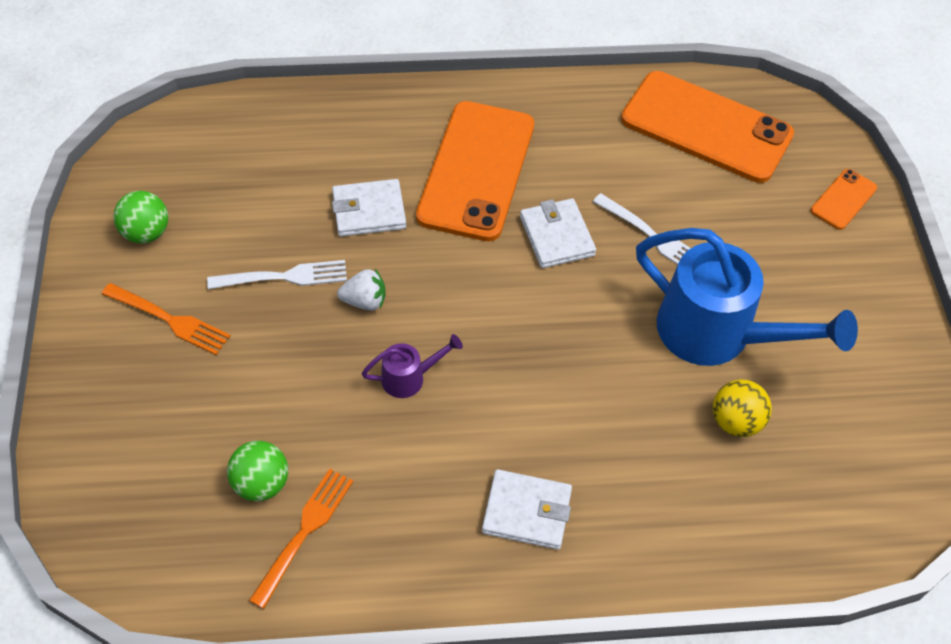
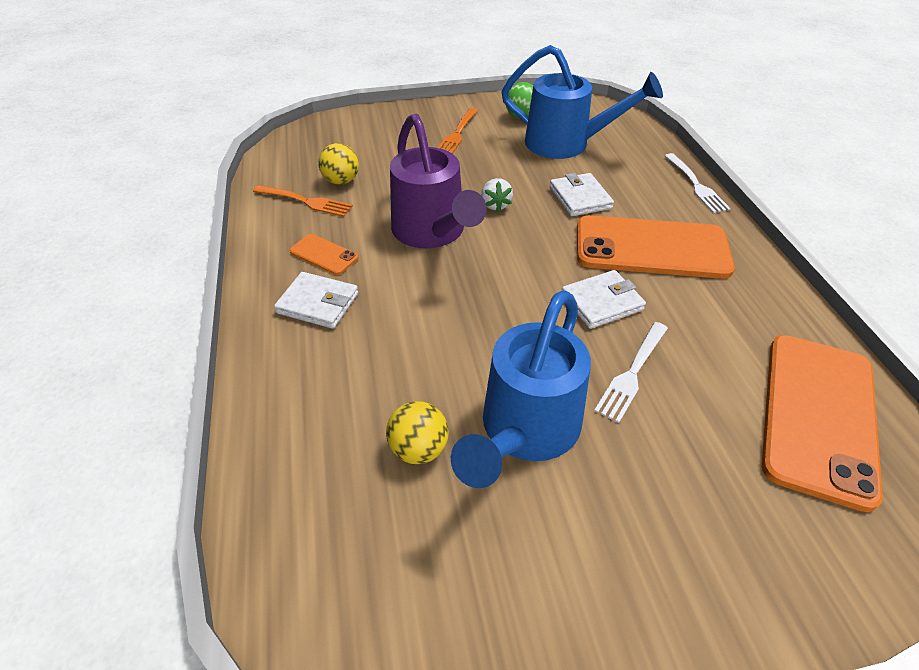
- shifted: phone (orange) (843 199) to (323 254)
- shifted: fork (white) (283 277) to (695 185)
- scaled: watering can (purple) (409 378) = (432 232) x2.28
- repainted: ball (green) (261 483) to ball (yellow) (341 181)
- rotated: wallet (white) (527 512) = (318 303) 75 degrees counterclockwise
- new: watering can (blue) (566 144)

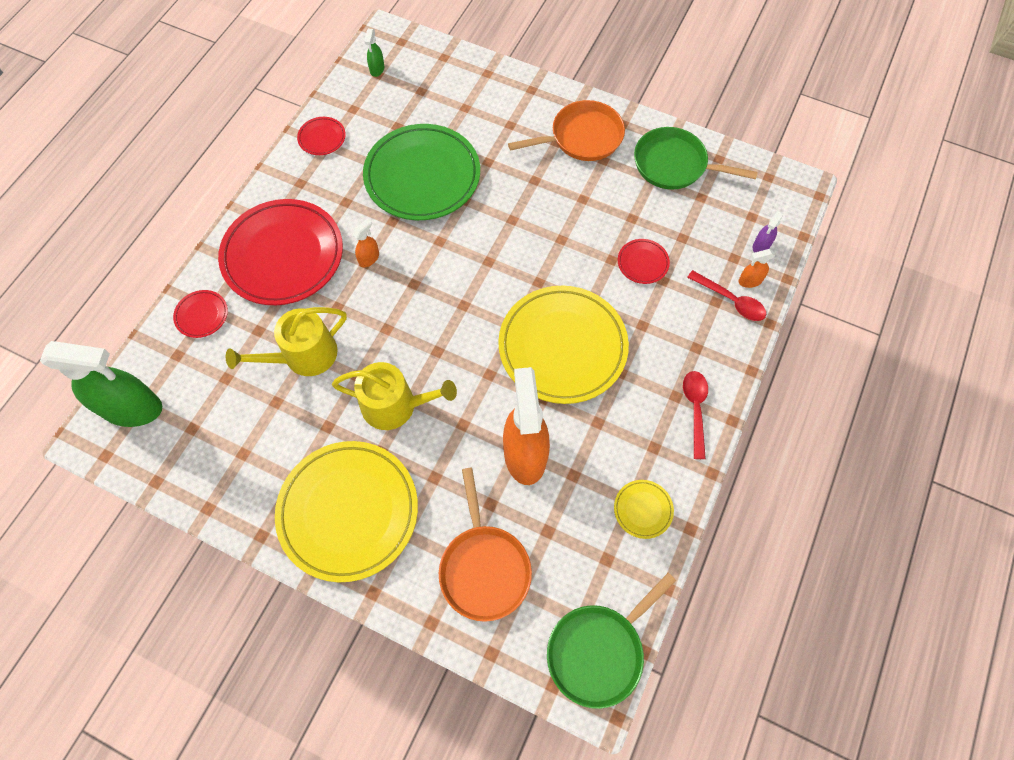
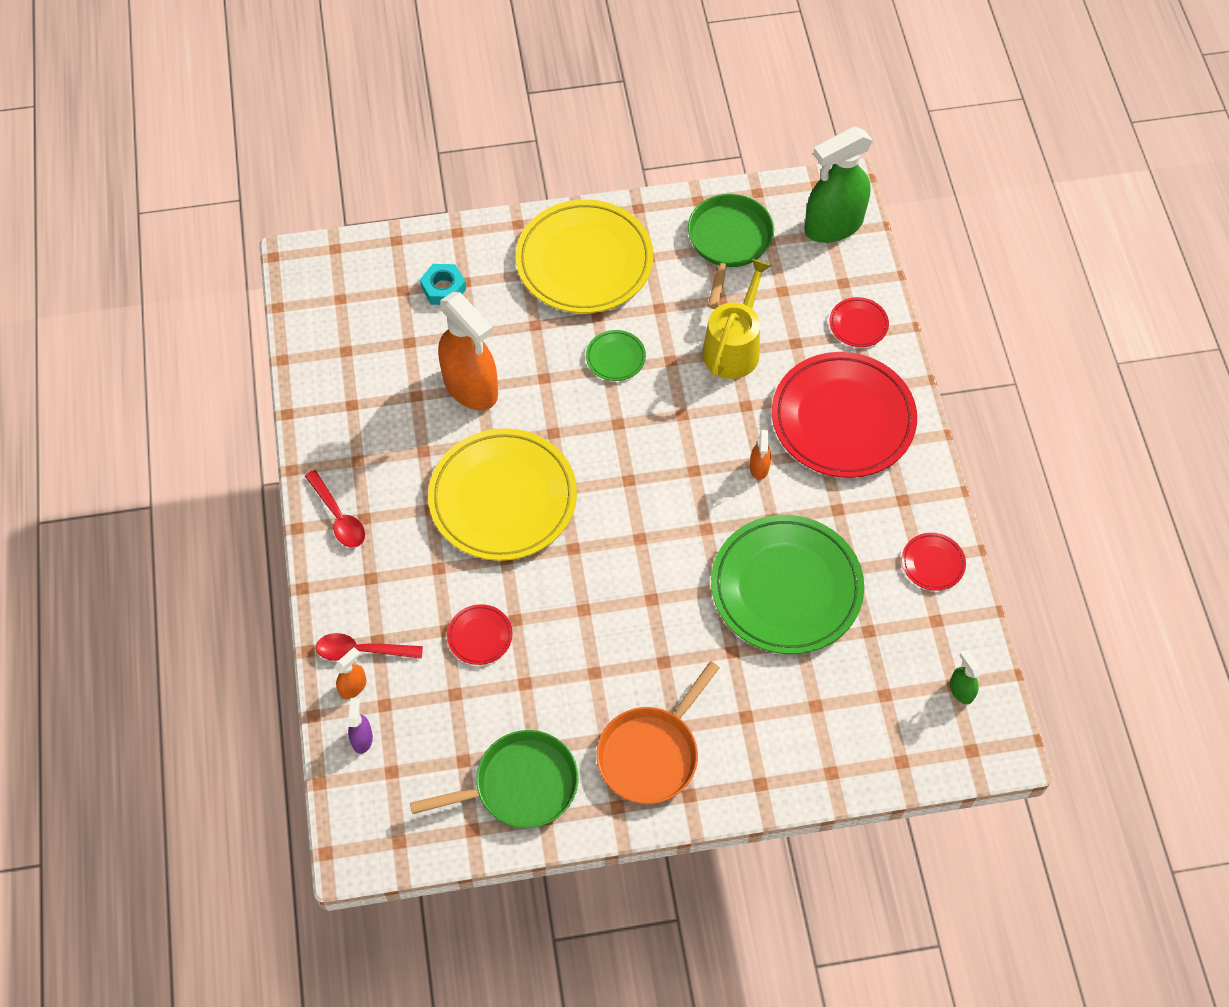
- swapped: watering can (yellow) (395 405) to plate (green) (615 357)
- swapped: pan (orange) (484 567) to nut (turquoise) (443 288)
- gone: plate (yellow) (643 509)
- shifted: pan (green) (598 650) to (729 242)

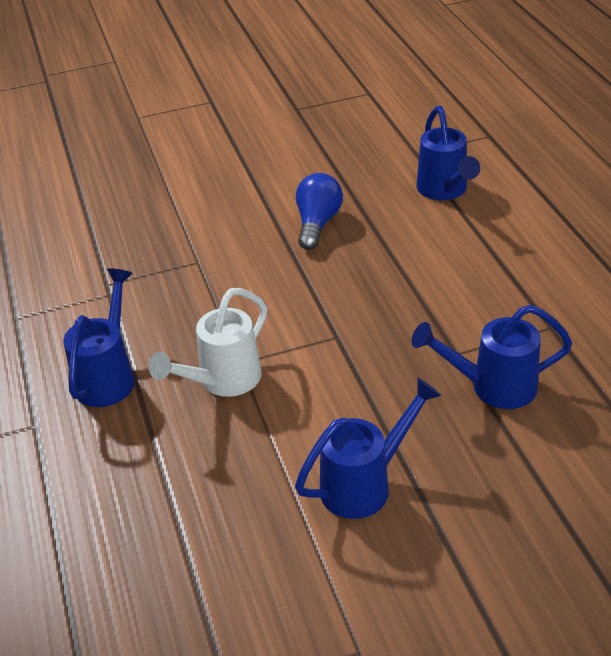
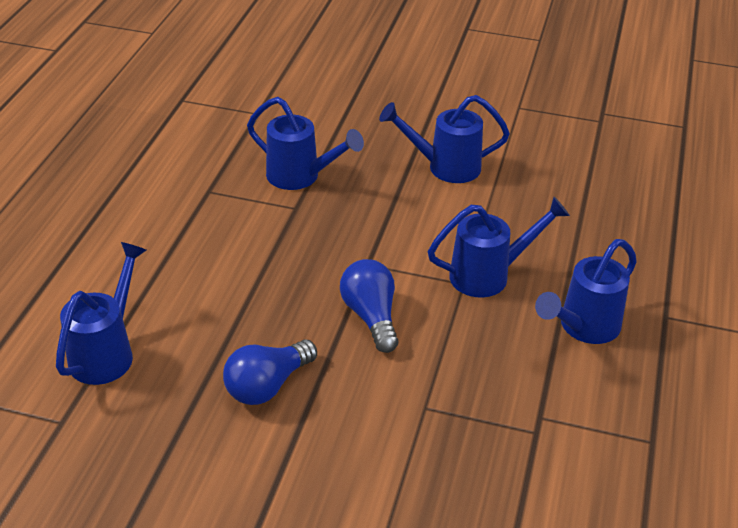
- repainted: watering can (white) (222 381) to watering can (blue) (489 275)
- new: light bulb (blue) (371 316)

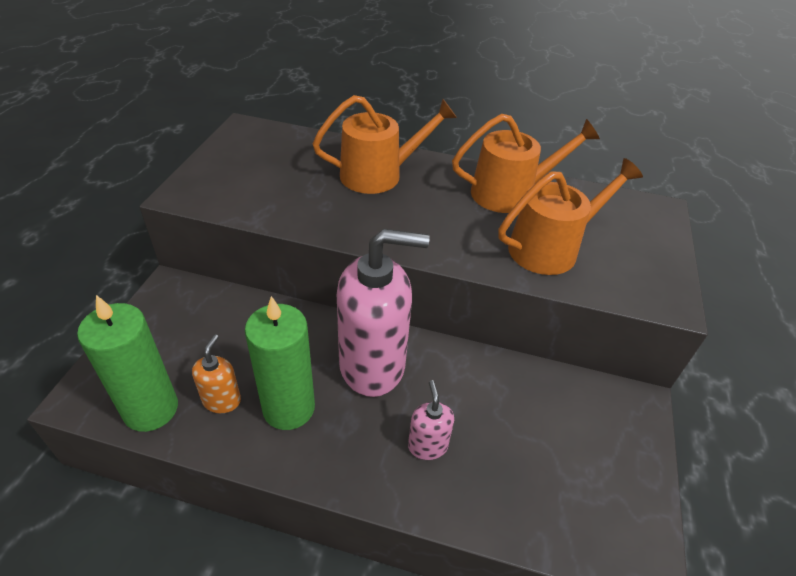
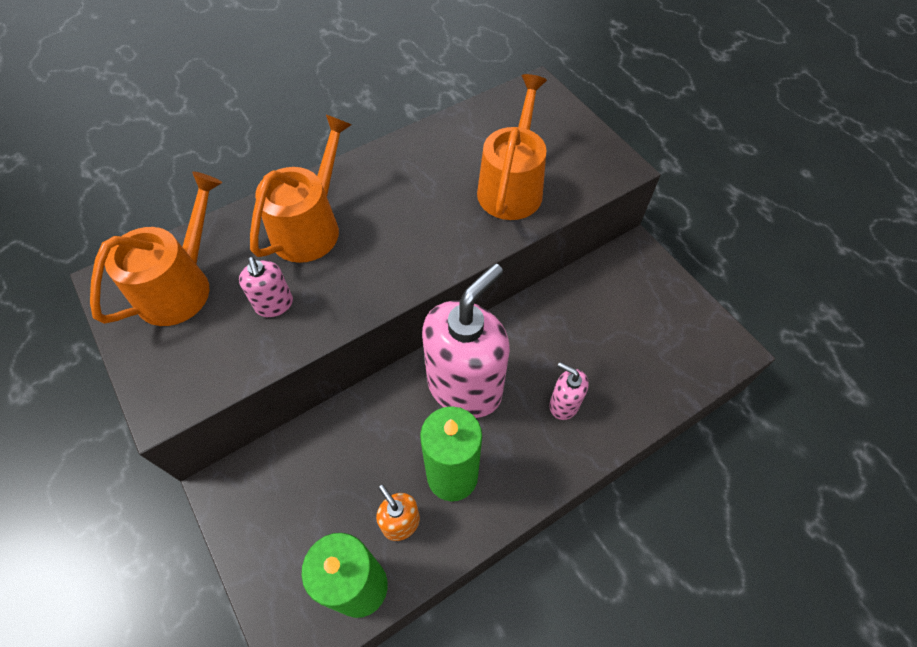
- shifted: watering can (orange) (510 193) to (180 286)
- new: soap dispenser (pink) (274 305)

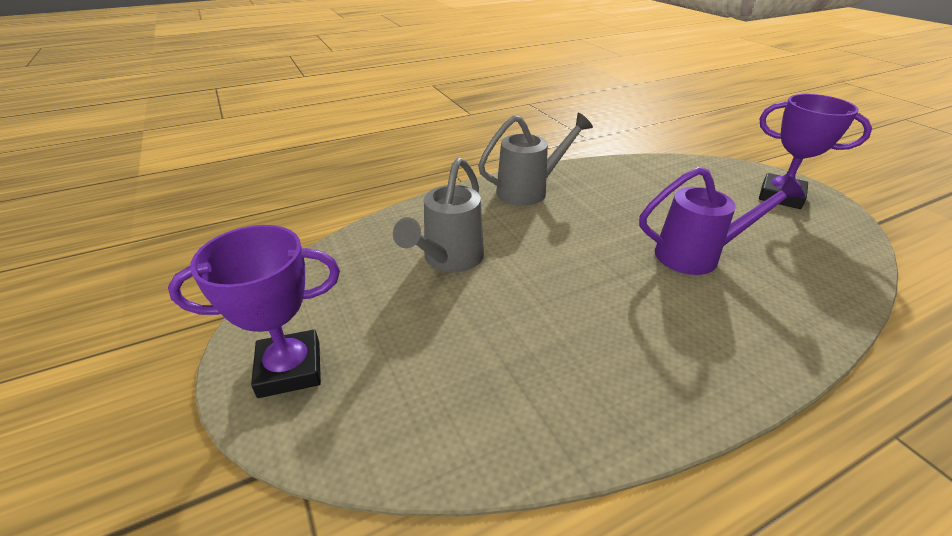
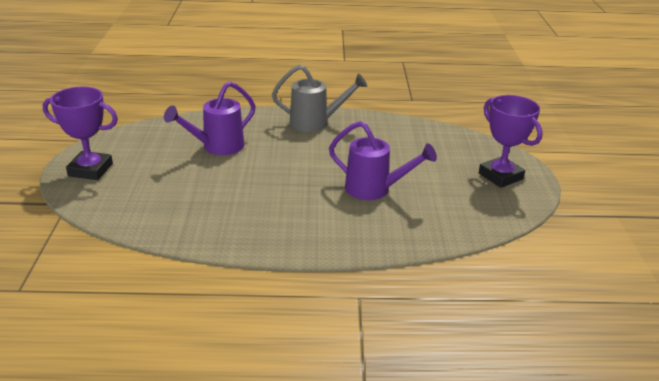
- repainted: watering can (grey) (449 259) to watering can (purple) (217 147)

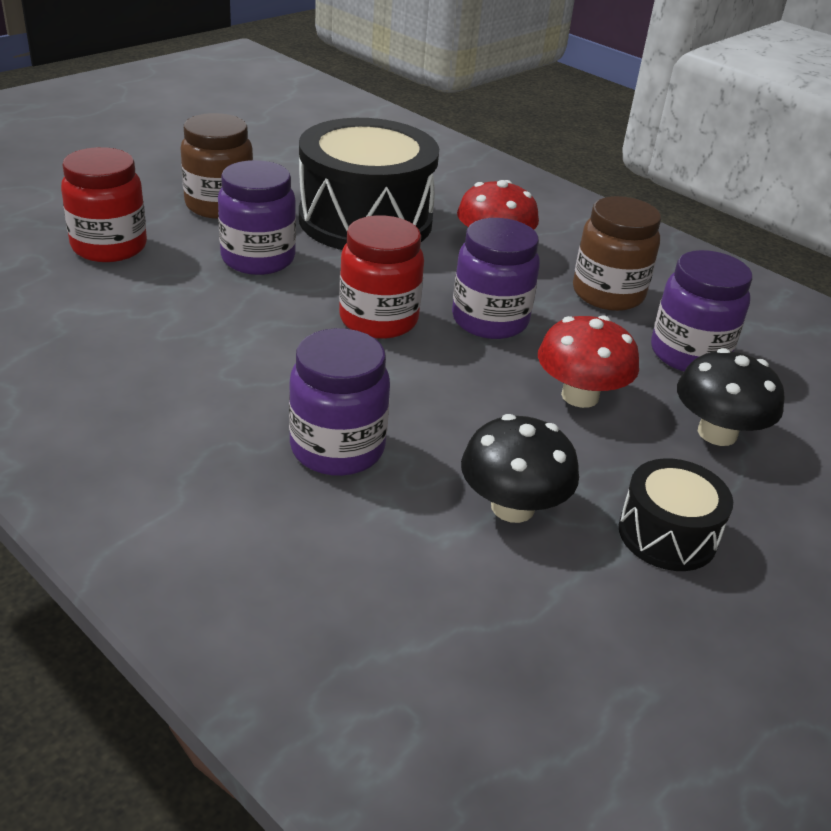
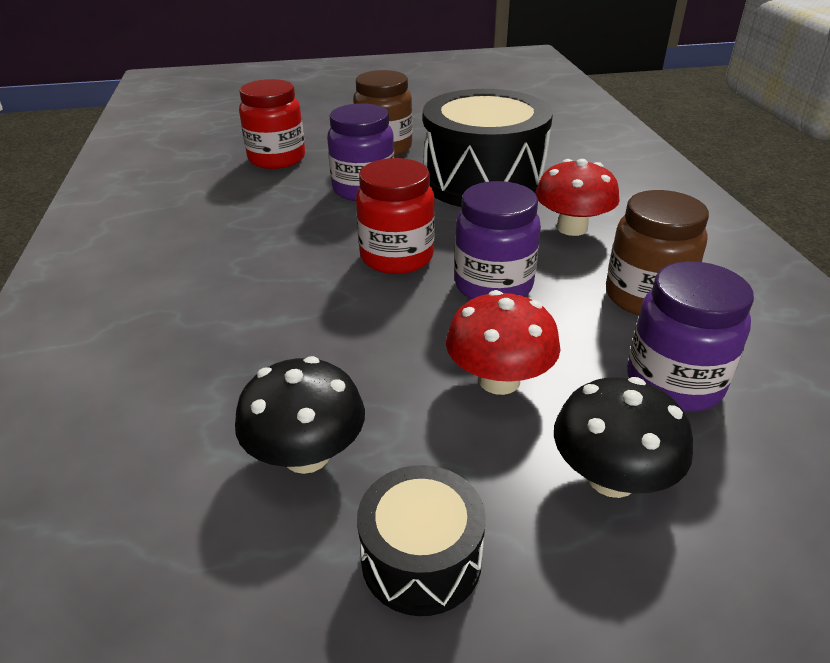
- gone: jar (purple) (337 449)

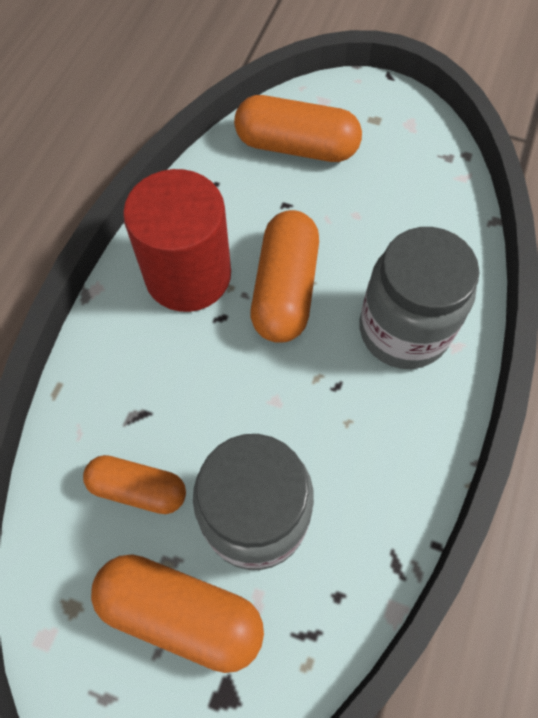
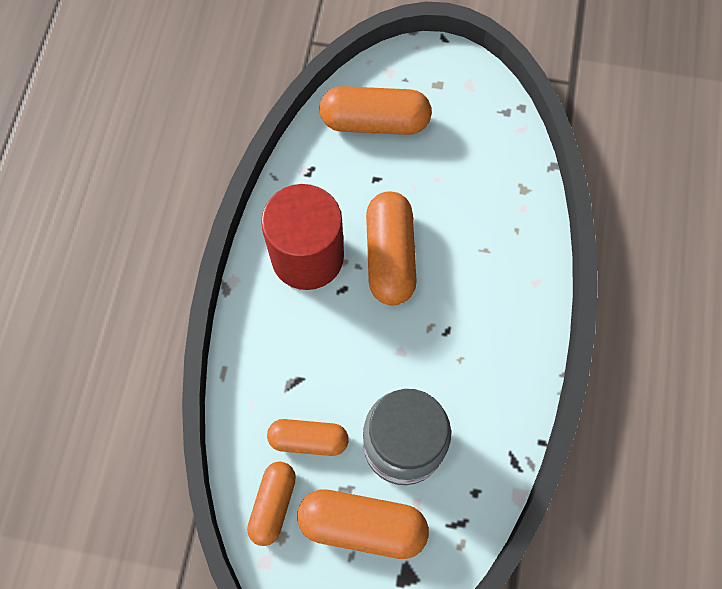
- gone: jar (grey) (403 330)
- new: capsule (orange) (273 504)

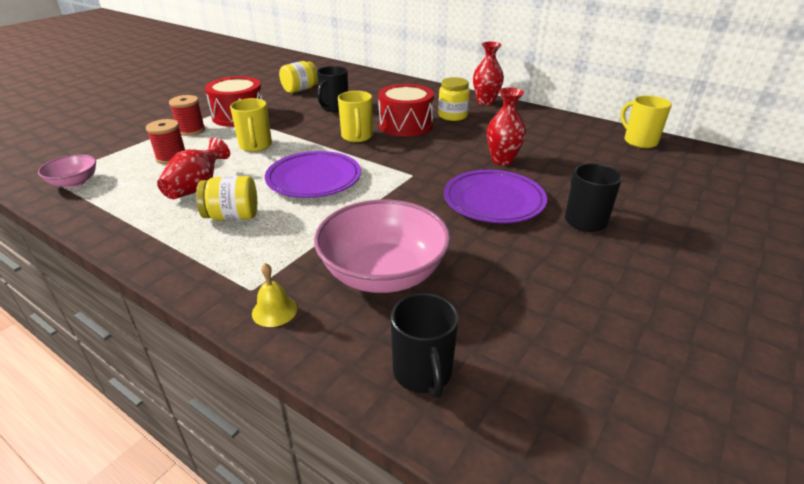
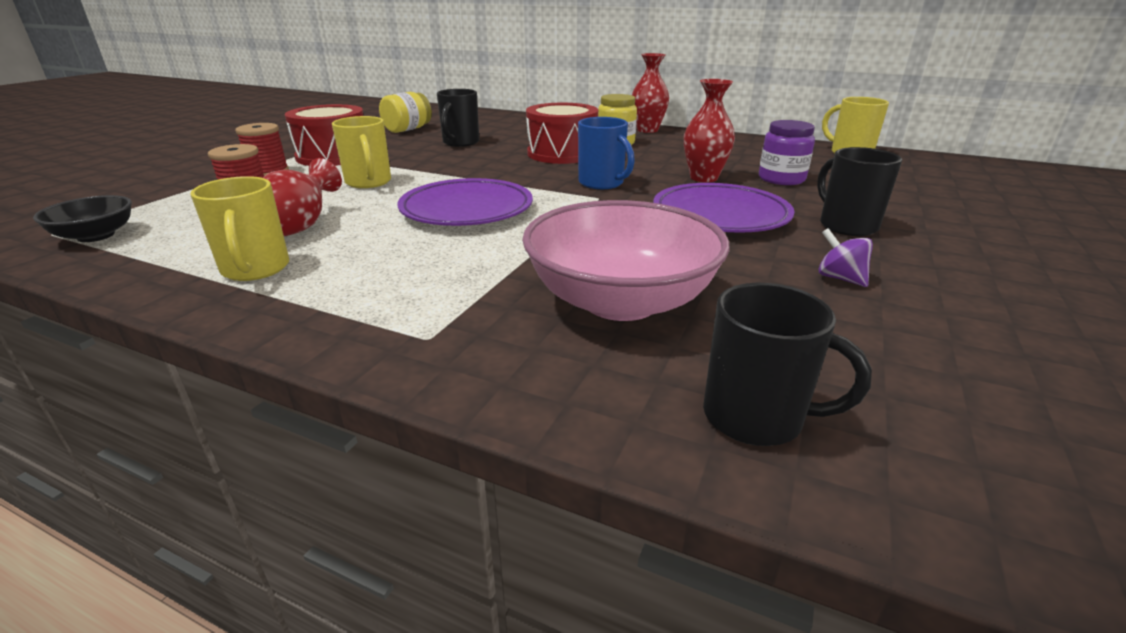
- shifted: mug (yellow) (357 137) to (255 269)
- repainted: bowl (pink) (74 182) to bowl (black) (96 236)
- gone: jar (yellow) (232 216)
- gone: bell (yellow) (274 311)
- rotated: mug (black) (423 373) = (756 417) 45 degrees counterclockwise
- new: mug (blue) (602 183)
- new: jar (purple) (781 179)
- new: spinning top (purple) (840 278)

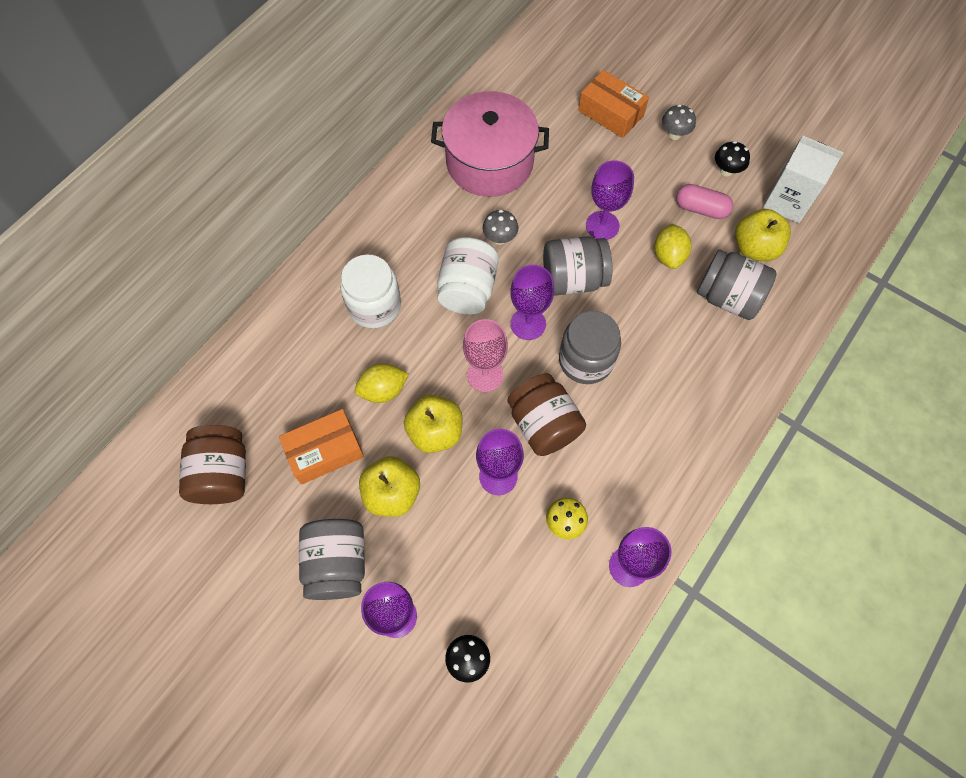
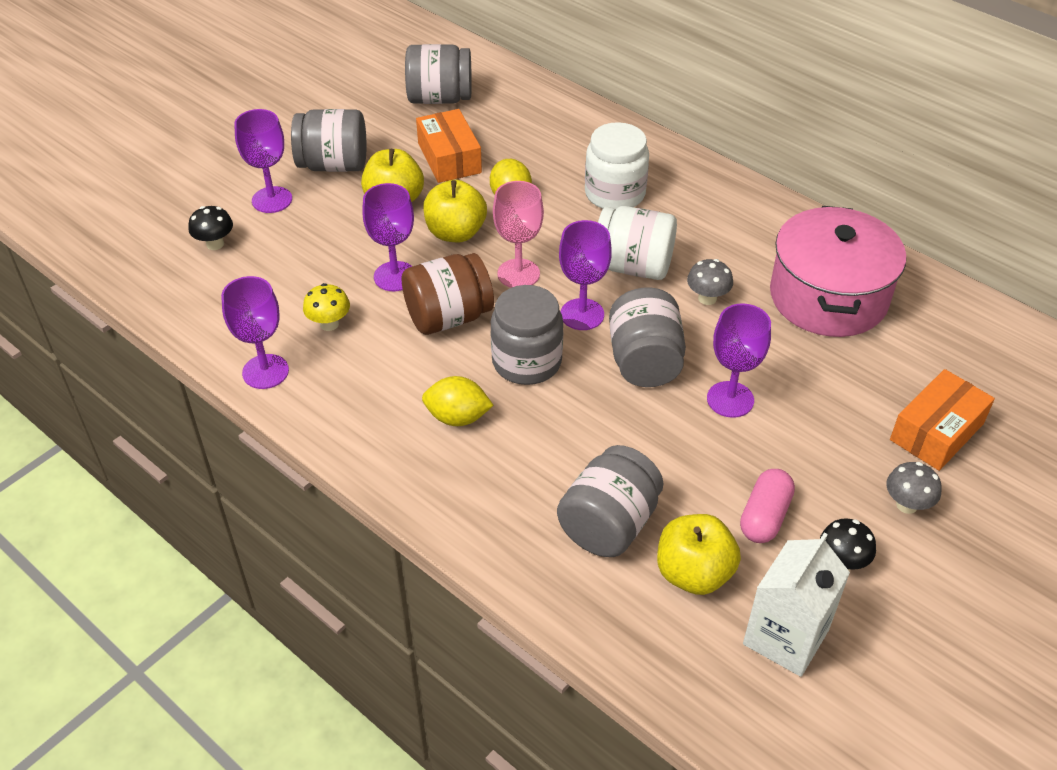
- shifted: lemon (yellow) (668 255) to (457 417)
- repainted: jar (brown) (223 474) to jar (grey) (439 98)

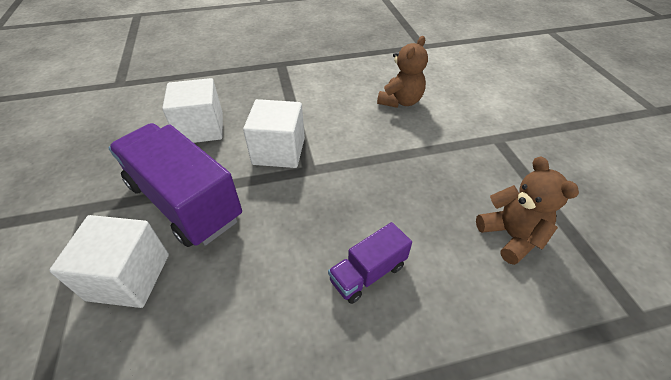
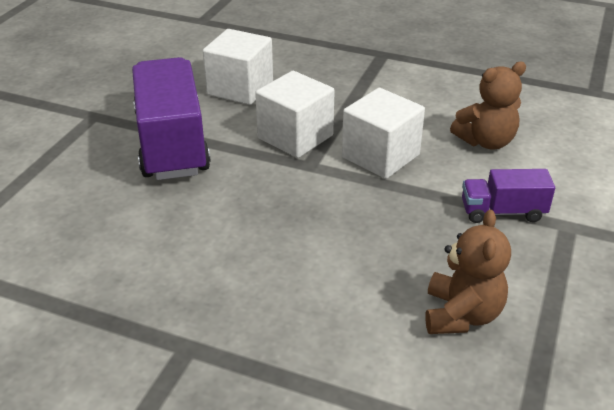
- shifted: cube (white) (129 276) to (380 156)
- shifted: truck (purple) (368 273) to (502 212)

